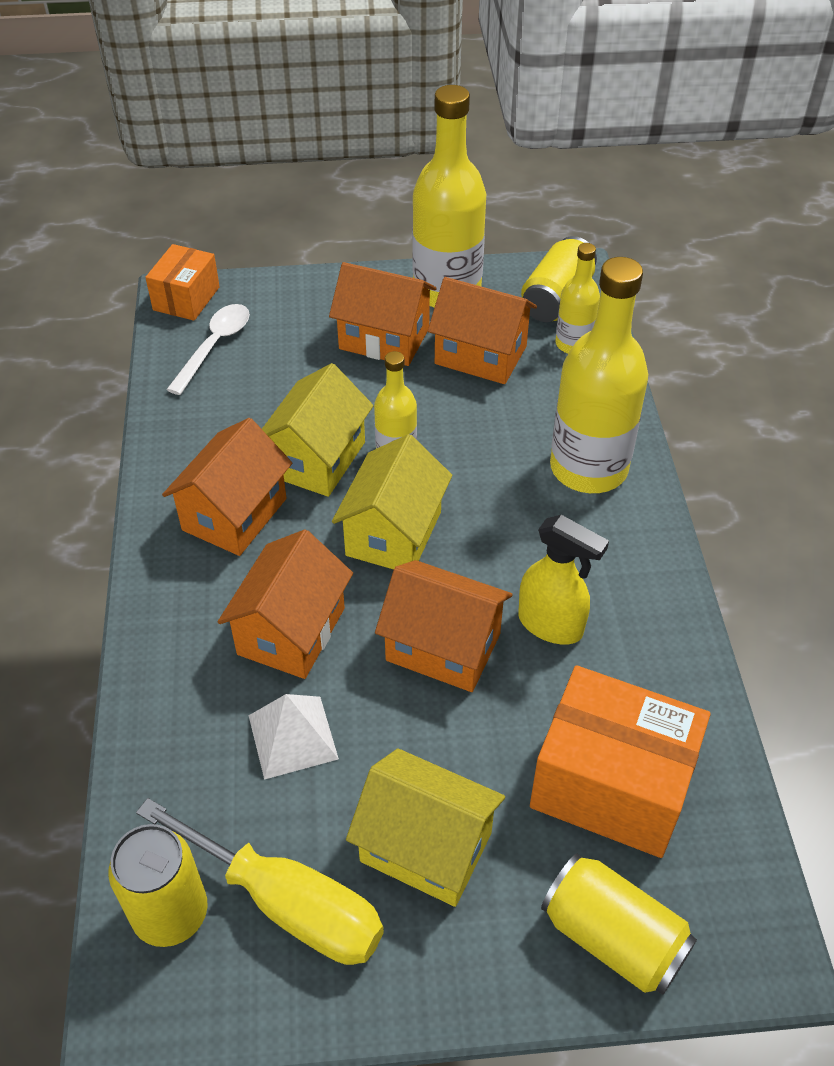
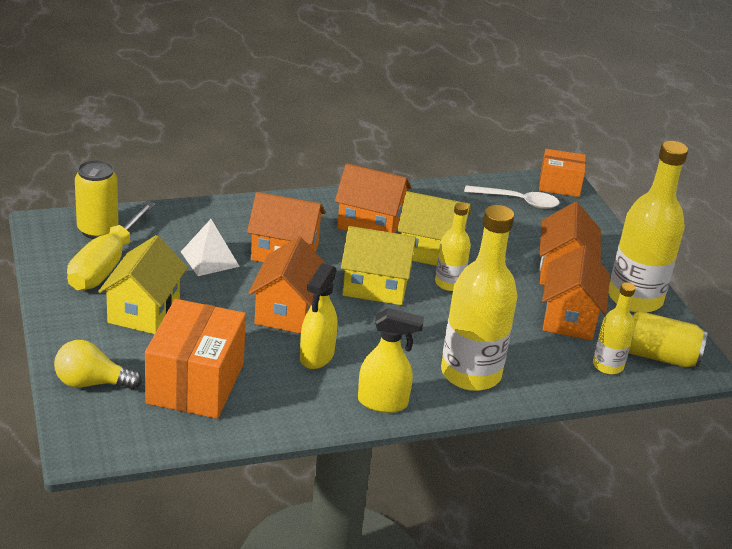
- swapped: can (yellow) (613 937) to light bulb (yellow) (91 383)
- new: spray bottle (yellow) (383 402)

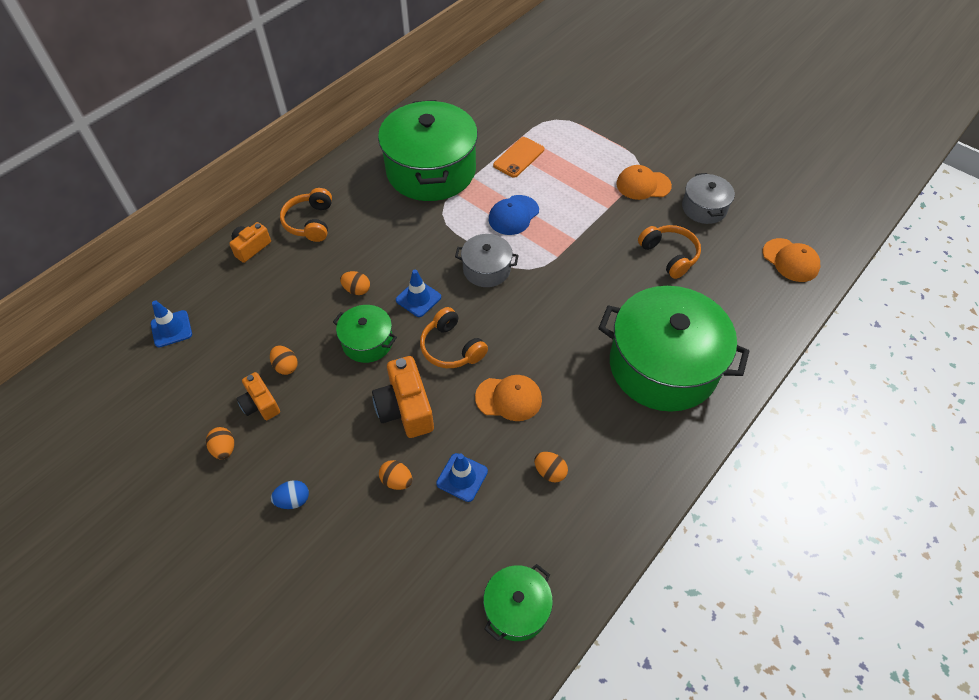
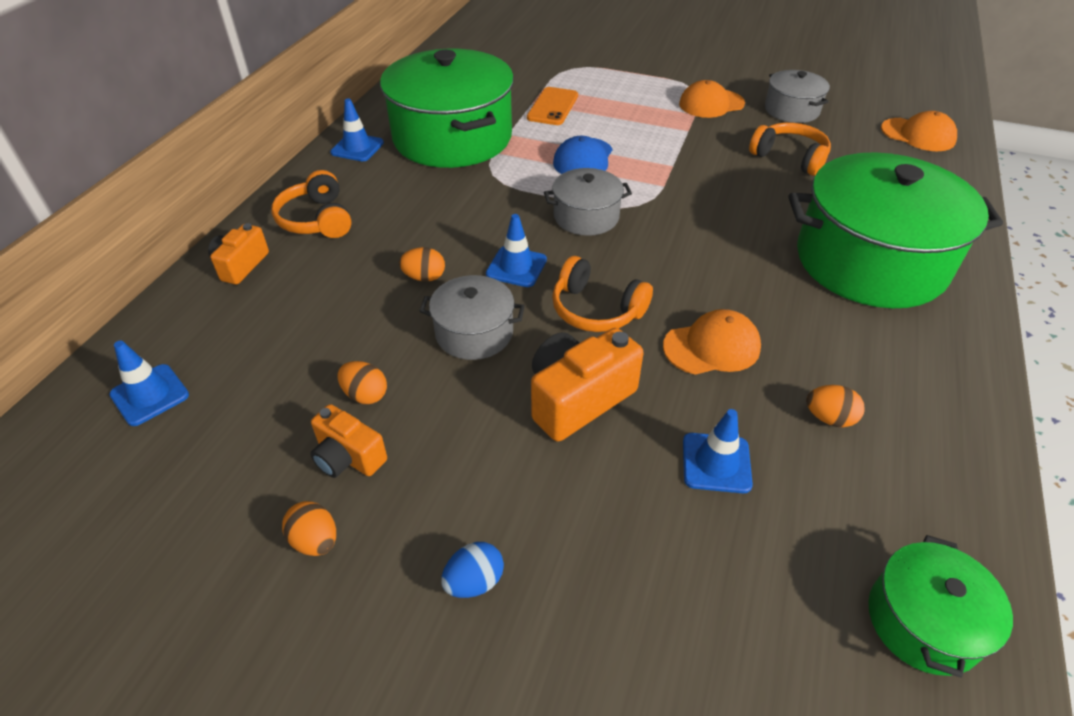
- repainted: pot (green) (367 342) to pot (grey) (474 333)
- rotated: camera (orange) (405 408) = (578 399) 90 degrees clockwise
- gone: egg (orange) (397 481)
- new: traffic cone (blue) (357 148)

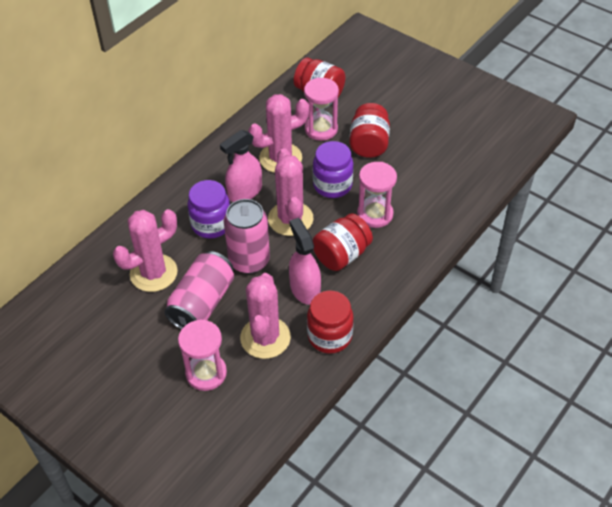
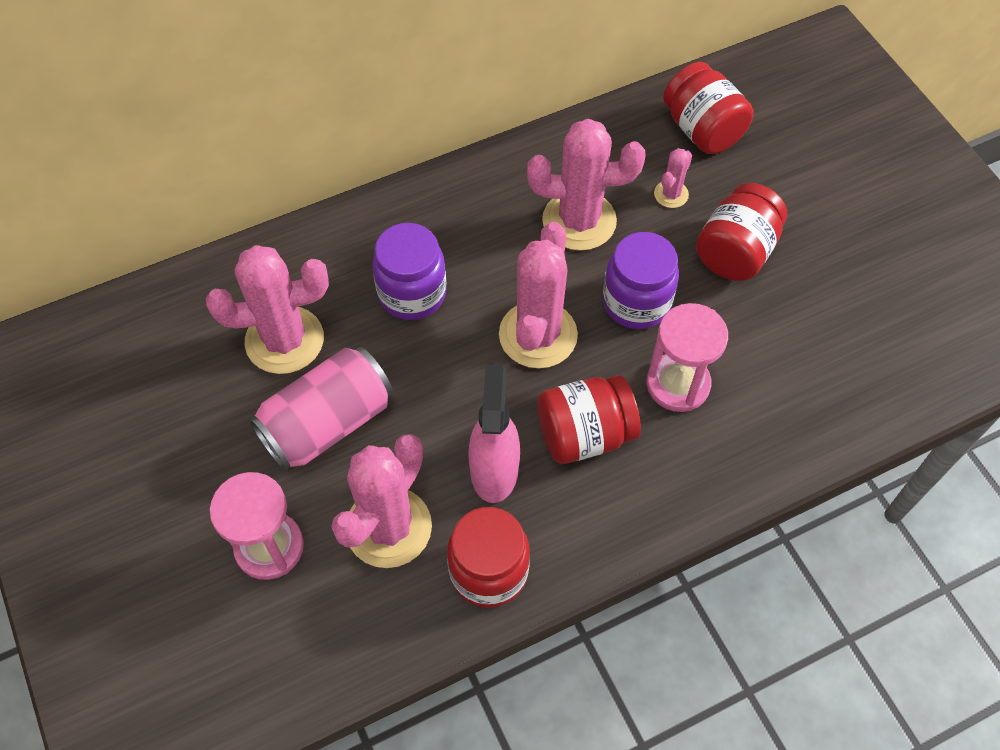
- swapped: hourglass (pink) (321 129) to cactus (pink) (671 194)
- gone: spray bottle (pink) (244 192)
- gone: can (pink) (249 260)

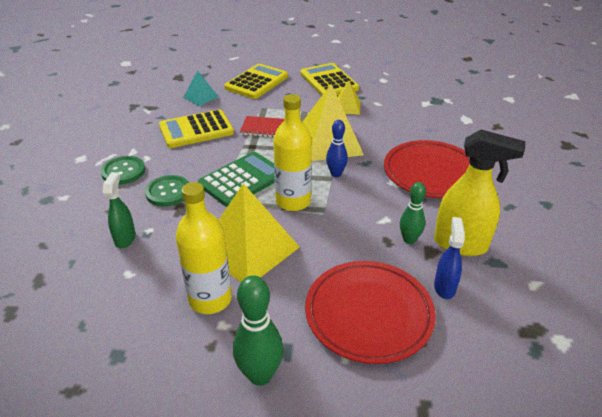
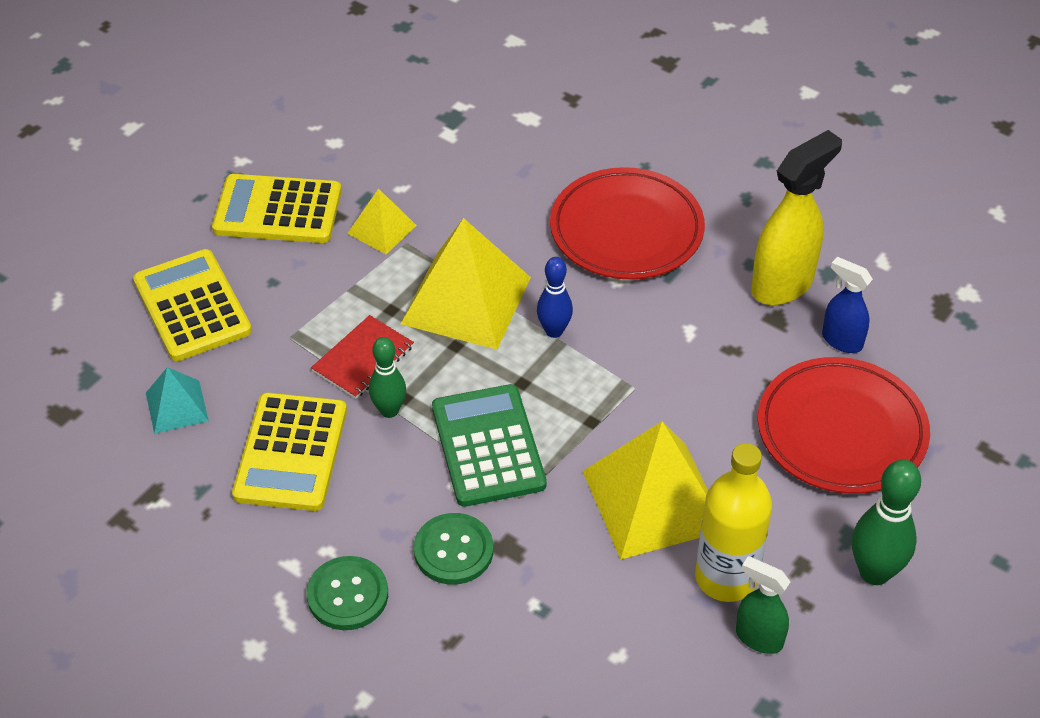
- gone: bottle (yellow) (293 201)
- shifted: spray bottle (green) (125 238) to (758 638)
- shifted: bowling pin (green) (409 240) to (389 410)

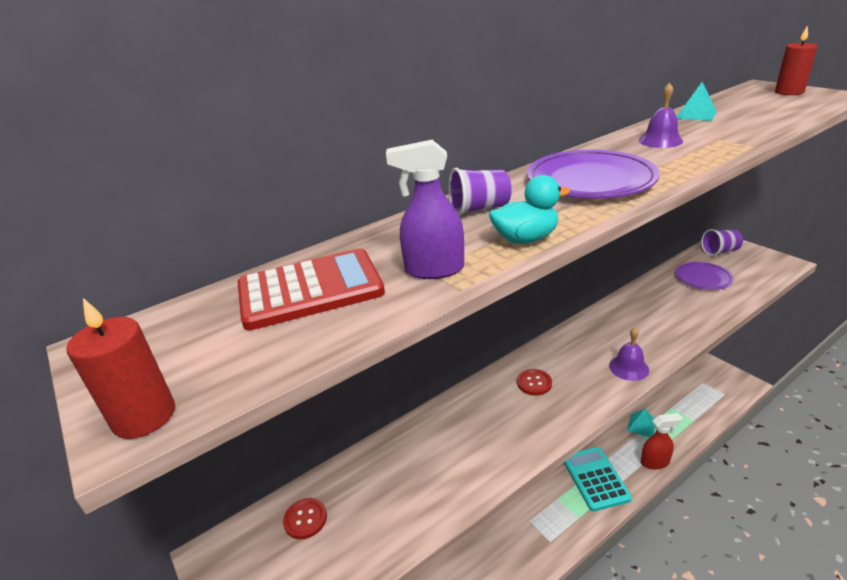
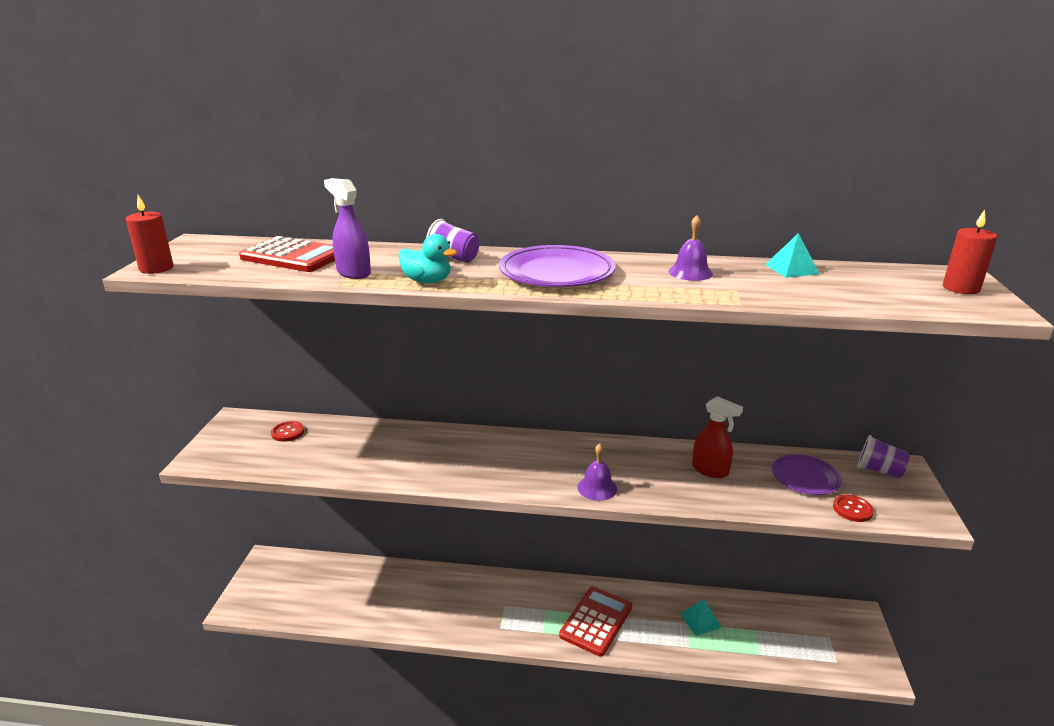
- shifted: button (red) (534 383) to (852 509)
- shifted: spray bottle (red) (655 462) to (710 470)
- repainted: calculator (turquoise) (595 478) to calculator (red) (596 621)

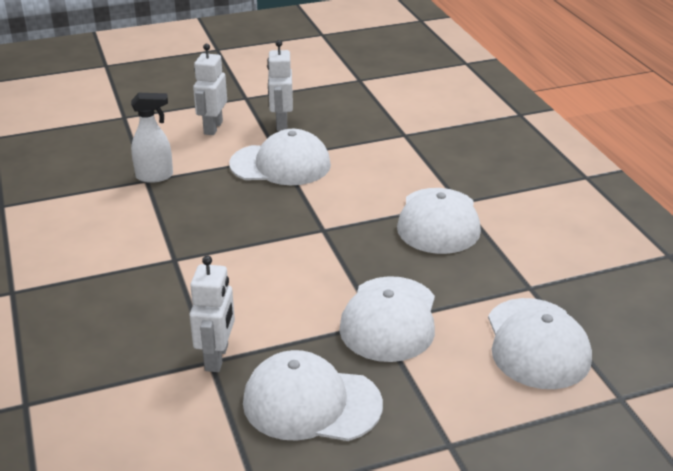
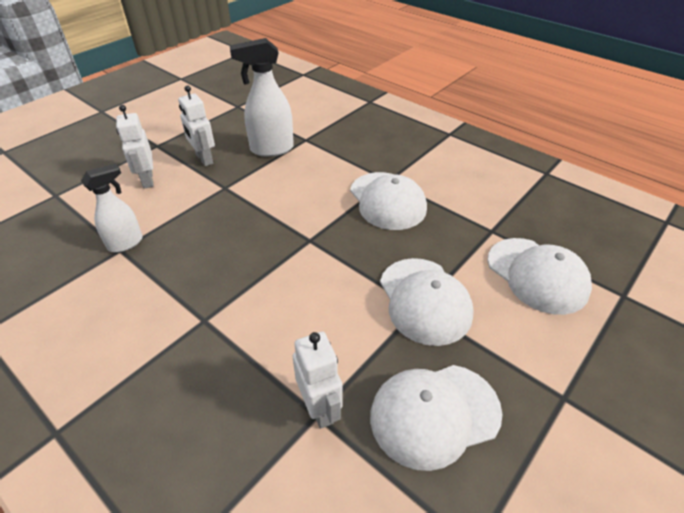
- gone: cap (white) (281 164)
- new: spray bottle (white) (271 149)

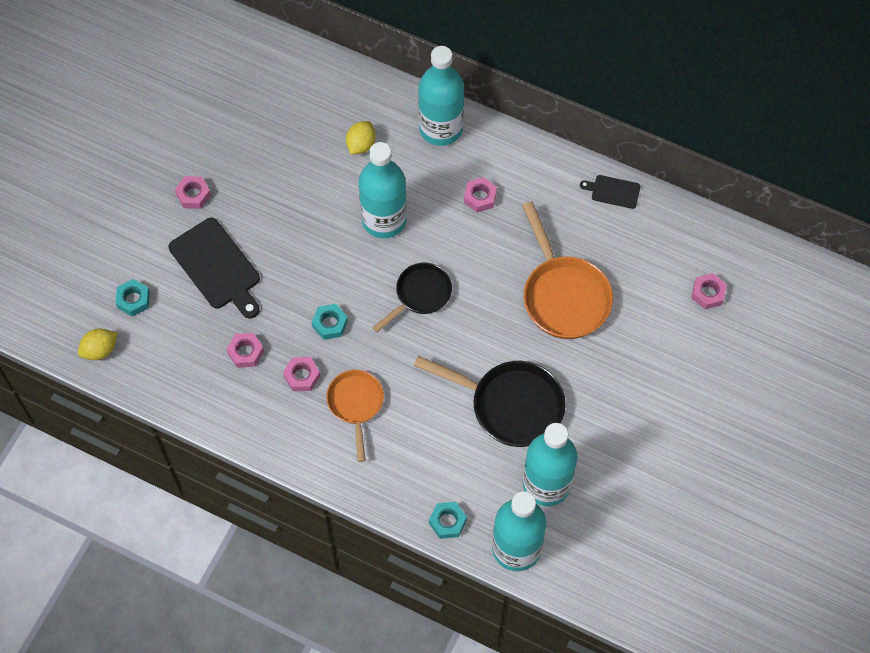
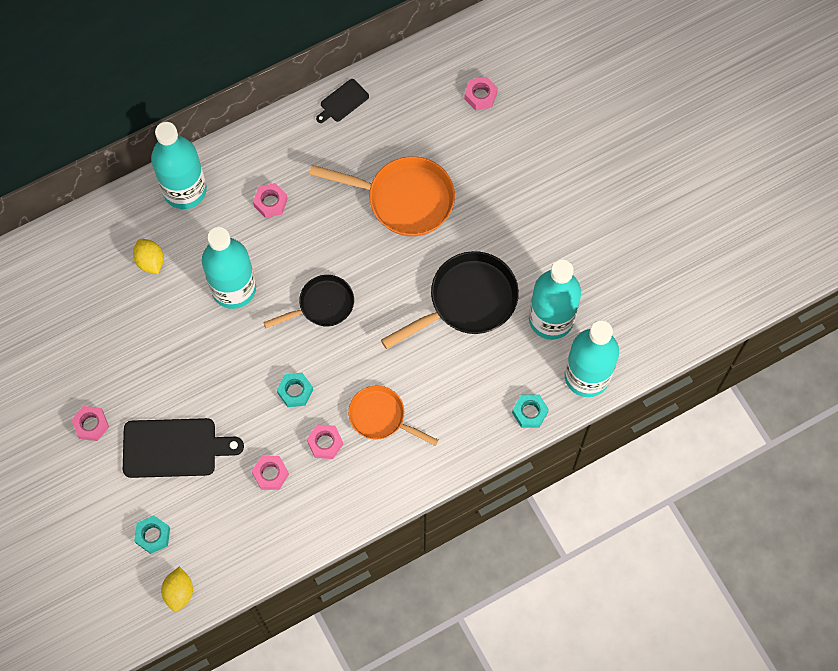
- rotated: pan (black) (420 295) = (322 305) 75 degrees clockwise

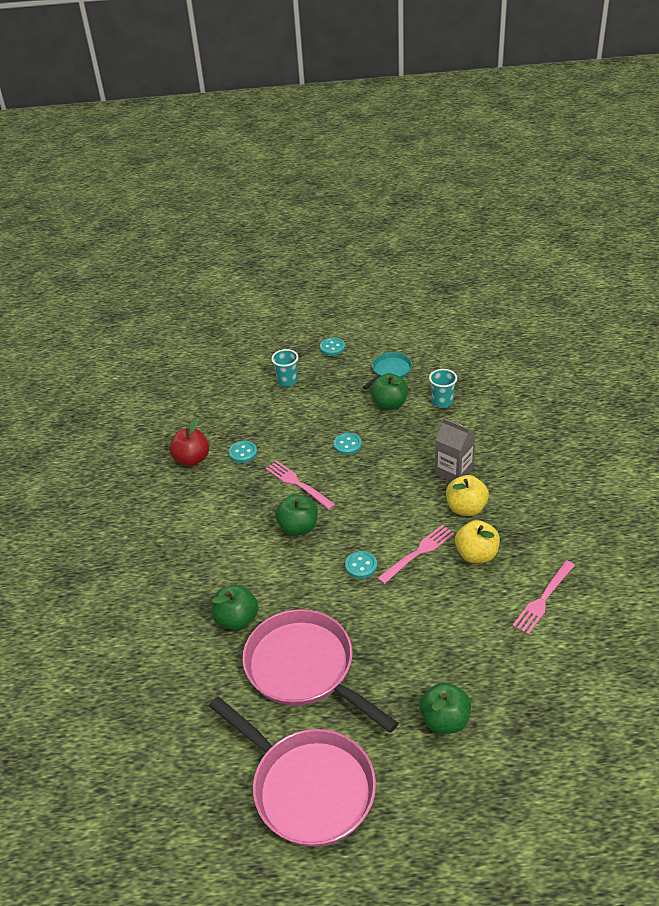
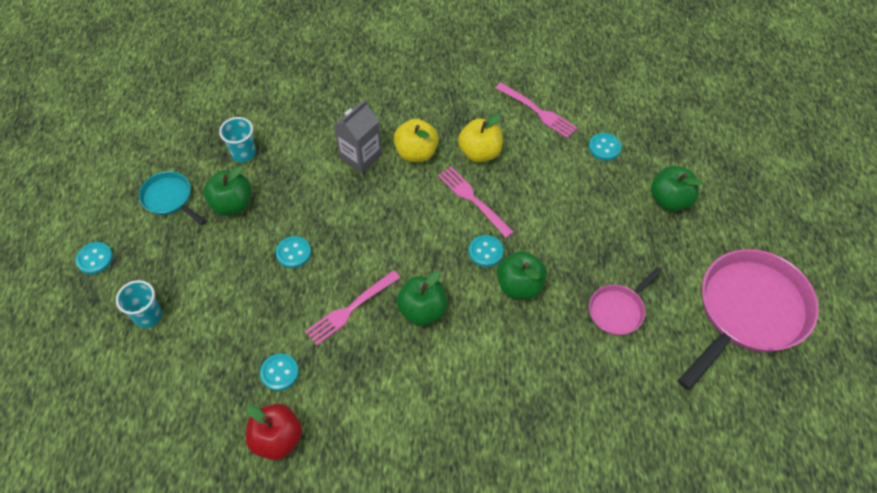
- shifted: apple (green) (237 619) to (519 286)
- scaled: pan (pink) (305 669) = (618 310) x0.49
- new: button (turquoise) (604 147)

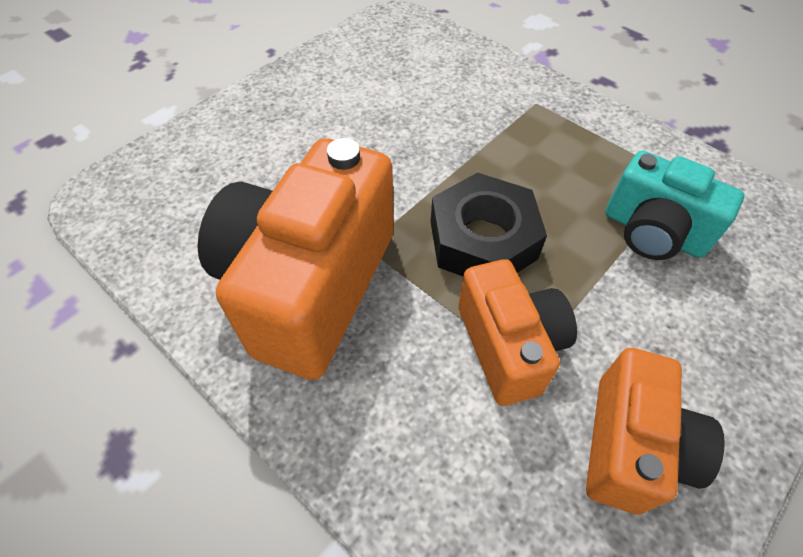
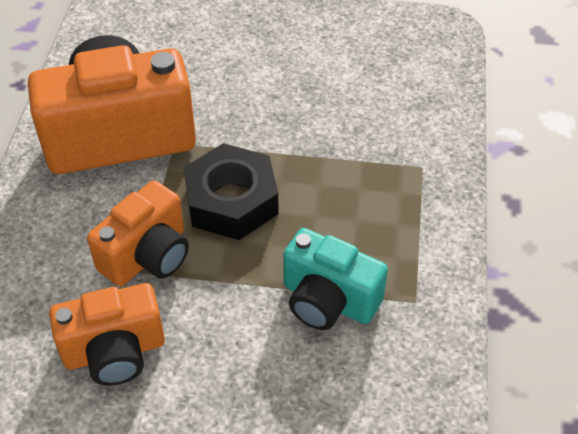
- rotated: camera (turquoise) (653 232) = (328 300) 60 degrees counterclockwise

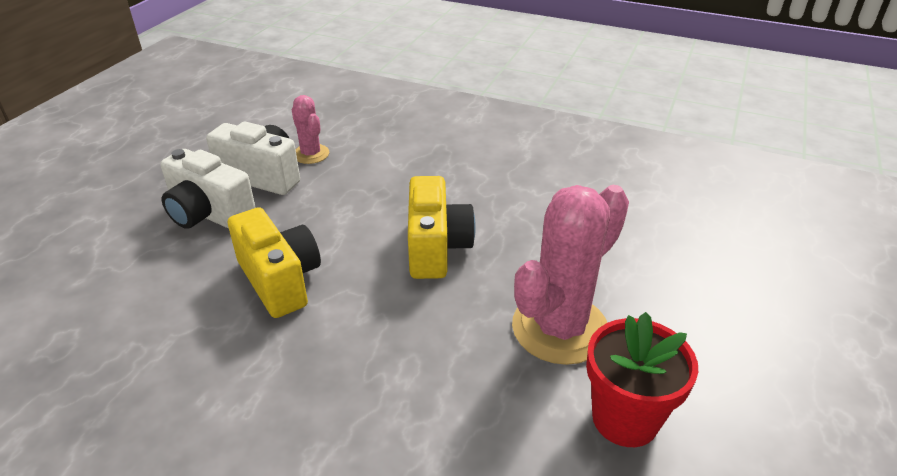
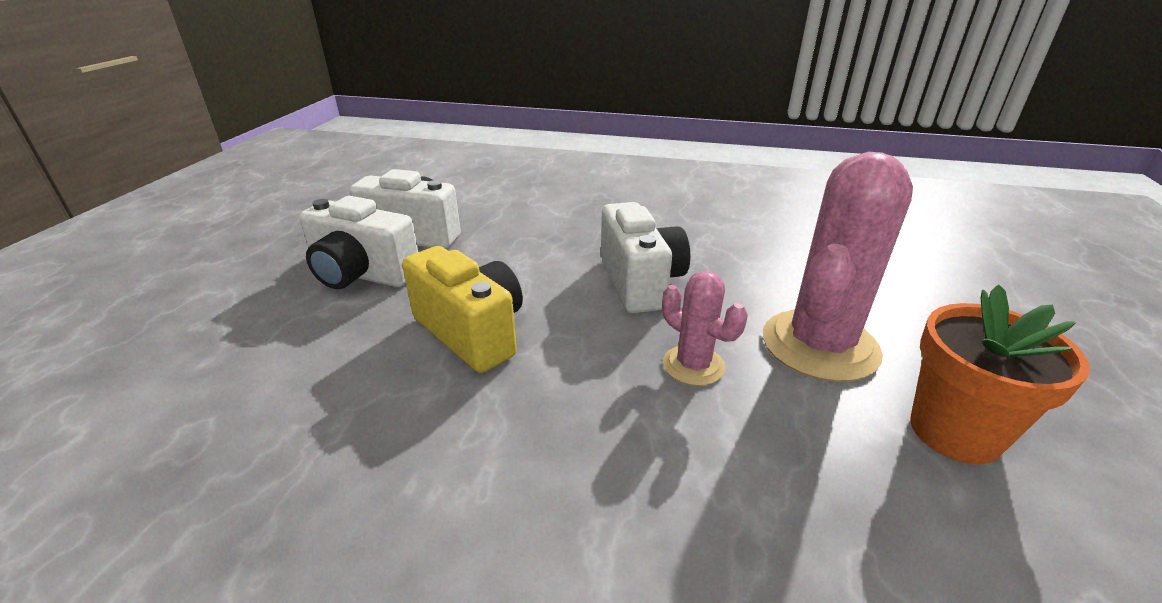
- shifted: cactus (pink) (311 154) to (693 365)
- repainted: camera (yellow) (436 248) to camera (white) (640 282)
- repainted: flower pot (red) (625 419) to flower pot (orange) (954 432)

